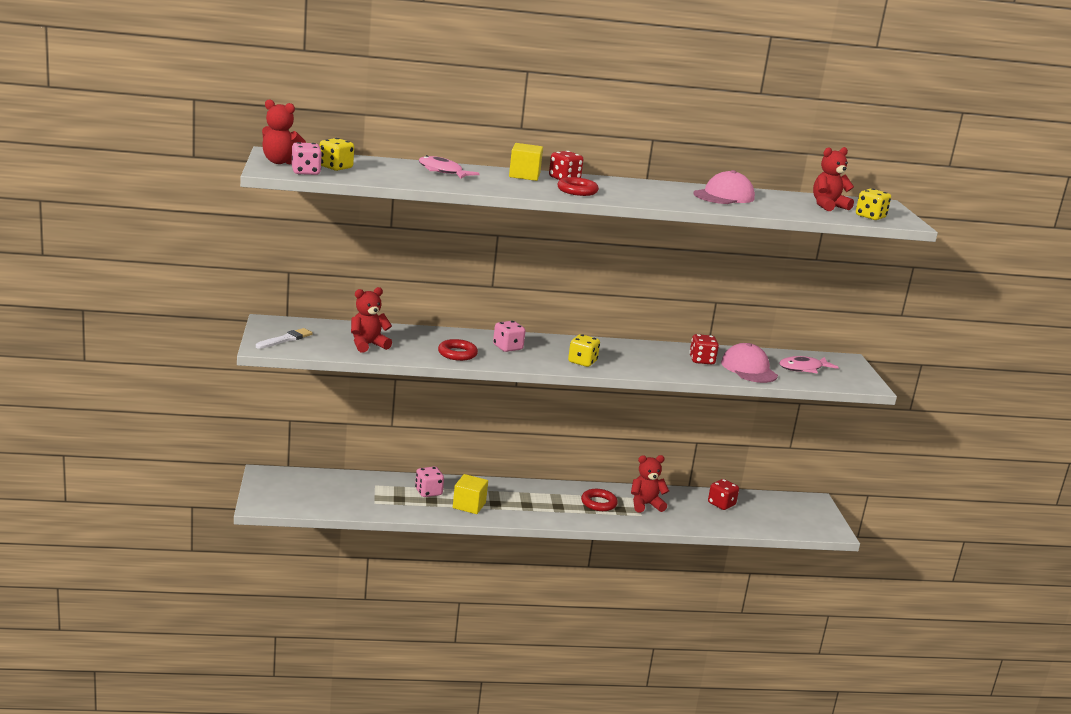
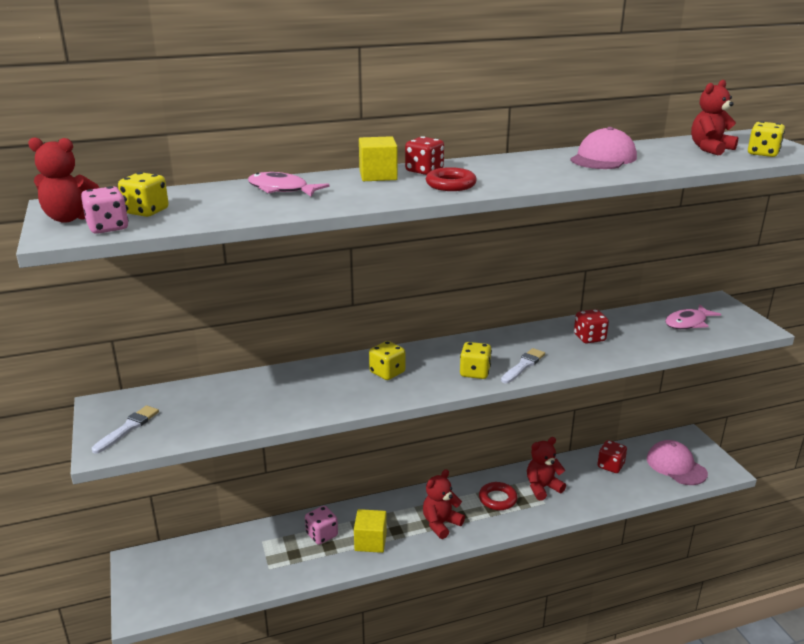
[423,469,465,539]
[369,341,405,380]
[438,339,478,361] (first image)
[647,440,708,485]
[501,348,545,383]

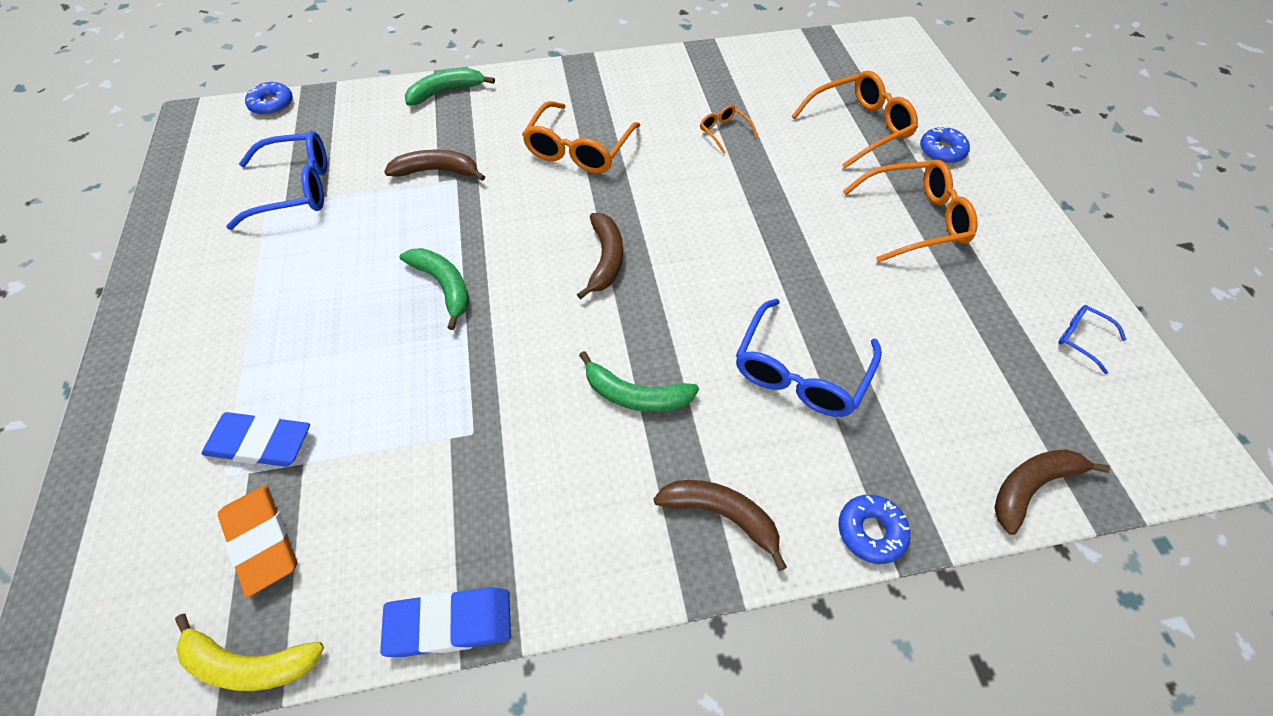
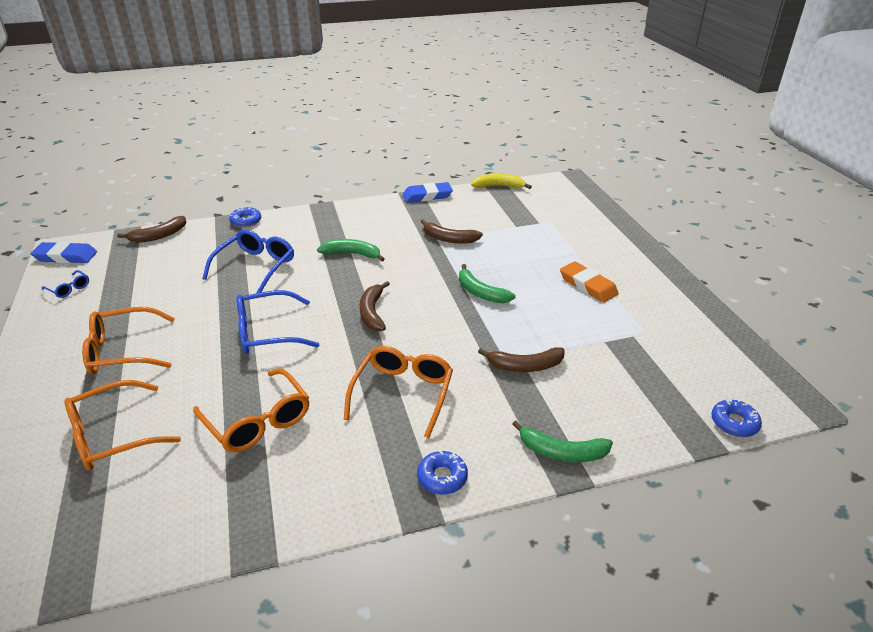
[512,421,613,462]
[193,369,309,452]
[417,450,468,495]
[237,290,320,354]
[31,242,97,263]
[421,219,483,243]
[560,261,619,303]

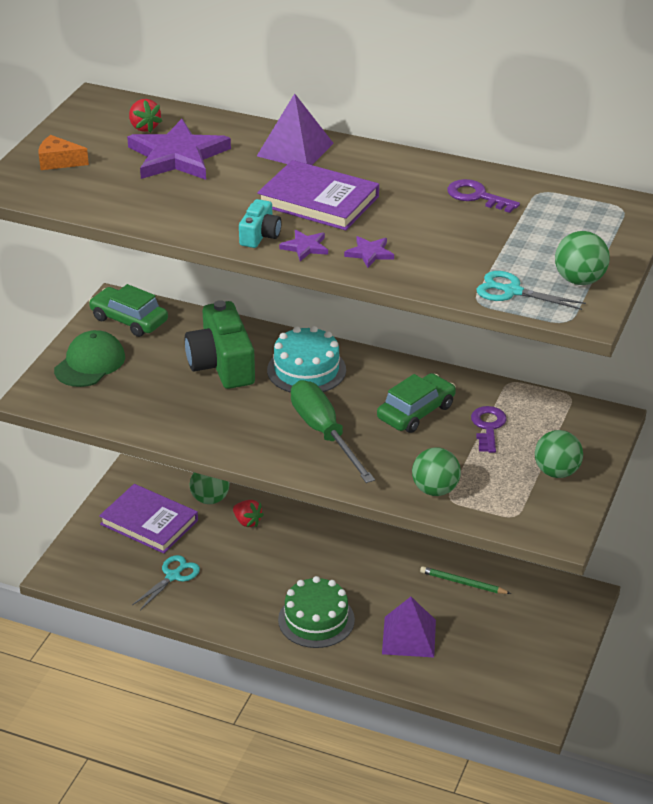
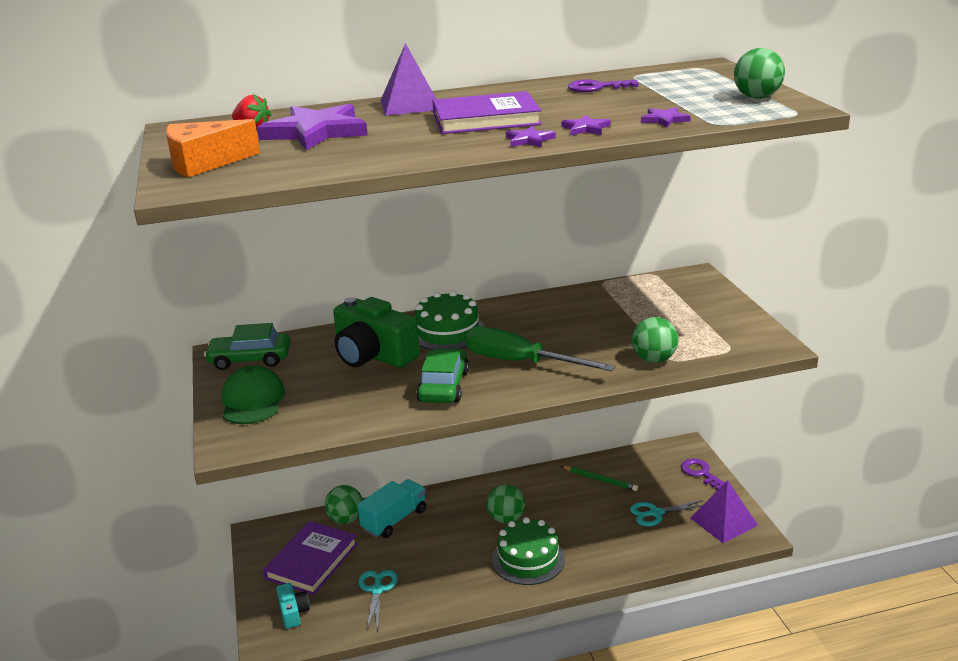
[166,119,260,177]
[276,583,310,629]
[630,500,703,526]
[415,291,485,350]
[416,349,469,403]
[681,458,725,490]
[486,484,525,523]
[263,521,358,595]
[358,479,426,538]
[561,466,638,491]
[691,480,758,543]
[641,107,691,128]

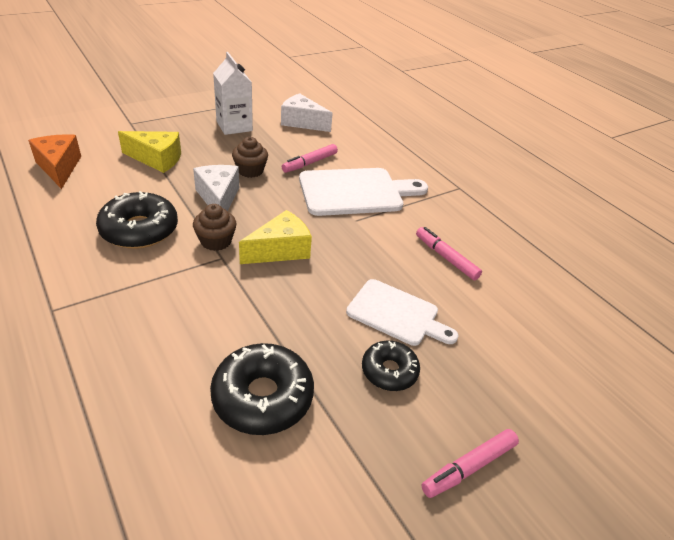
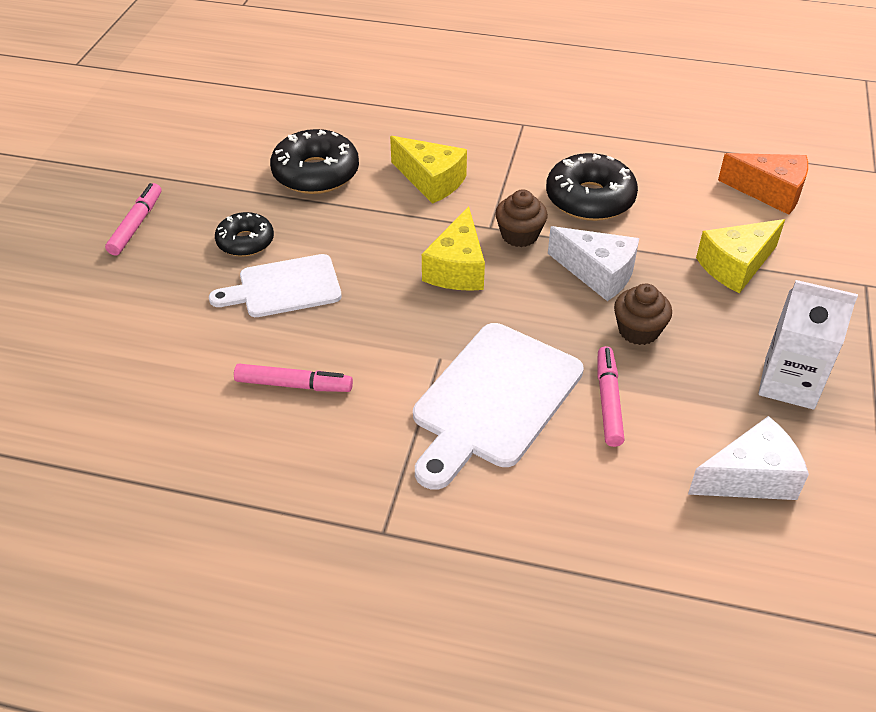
[390,136,467,204]

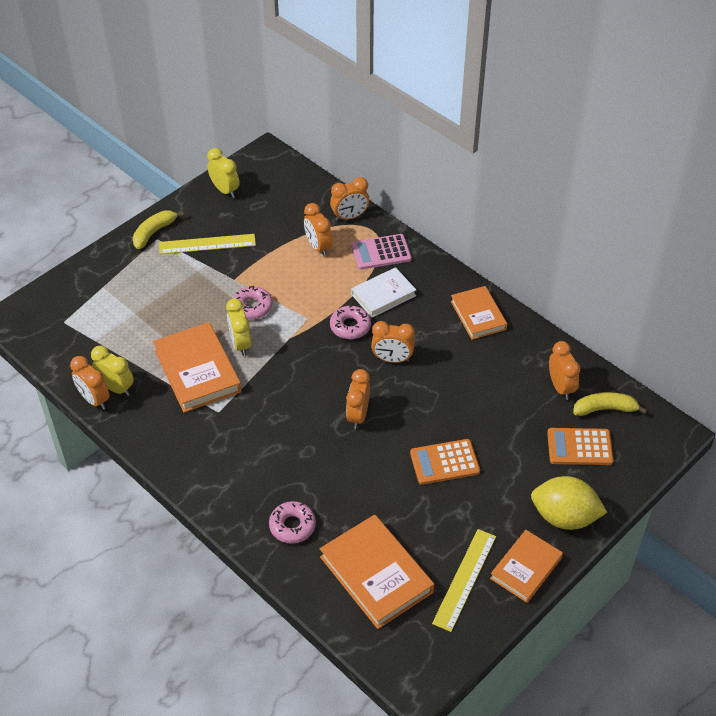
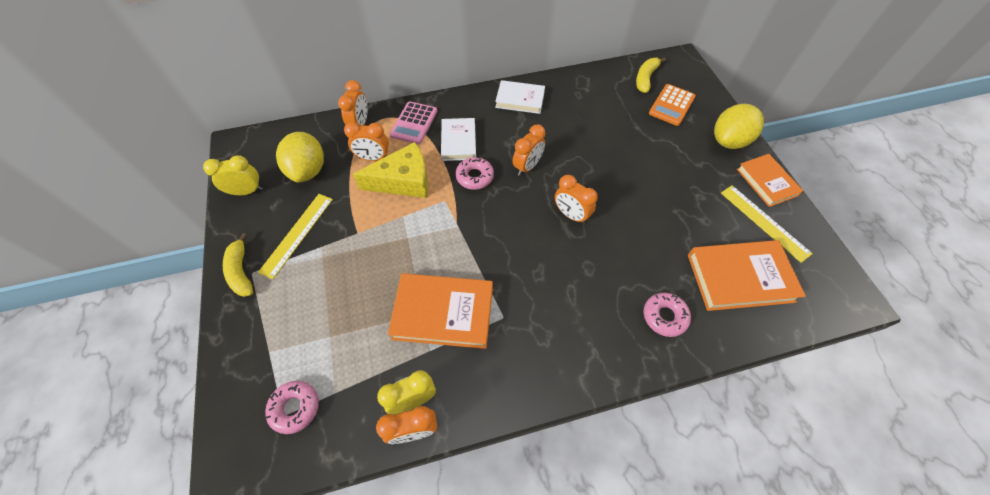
[265,381,319,434]
[495,80,545,114]
[226,298,251,356] (first image)
[549,341,581,400] (first image)
[410,439,480,485] (first image)
[276,132,324,182]
[353,142,428,198]

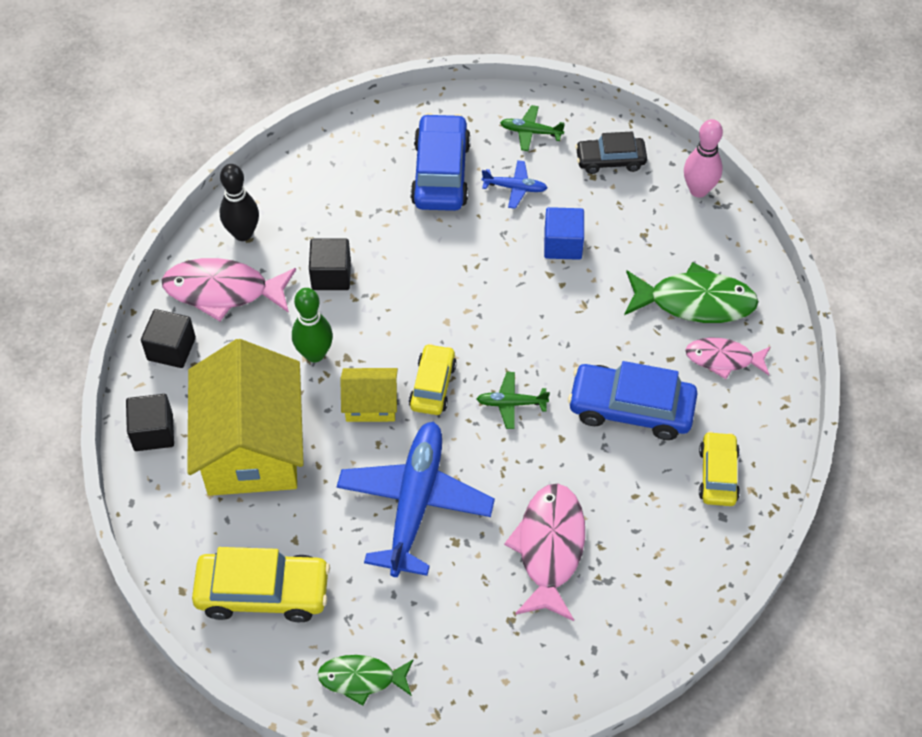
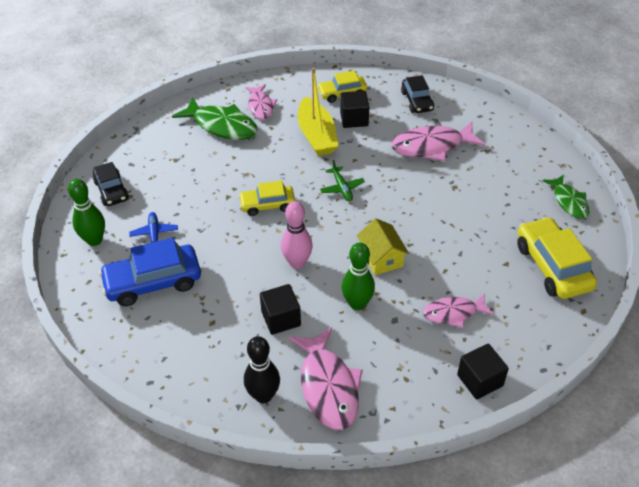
[68,179,105,246]
[281,201,313,269]
[544,207,584,260] (first image)
[172,97,258,140]
[340,91,369,128]
[423,293,494,328]
[239,181,295,216]
[298,68,338,156]
[337,421,495,577] (first image)
[401,75,434,113]

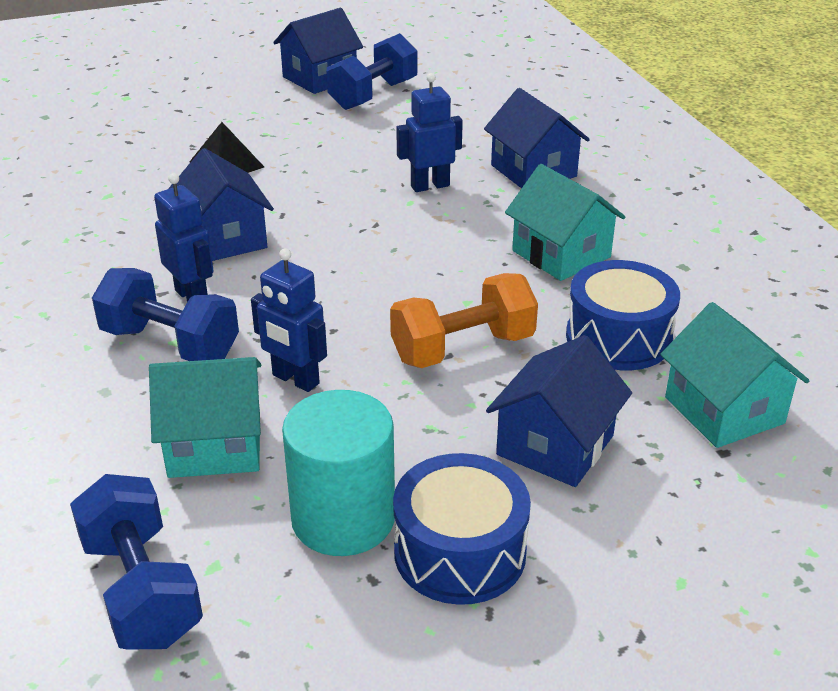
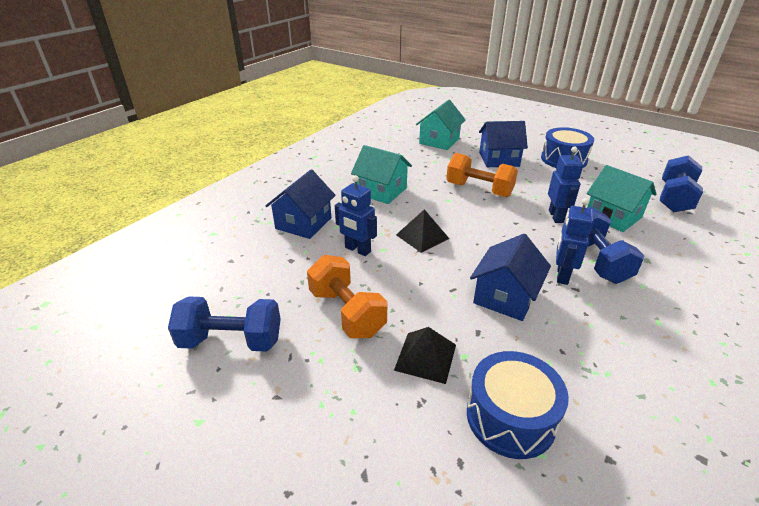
[273,8,363,94] (first image)
[351,145,412,204]
[467,351,569,459]
[282,390,395,556] (first image)
[396,209,449,253]
[307,255,387,338]

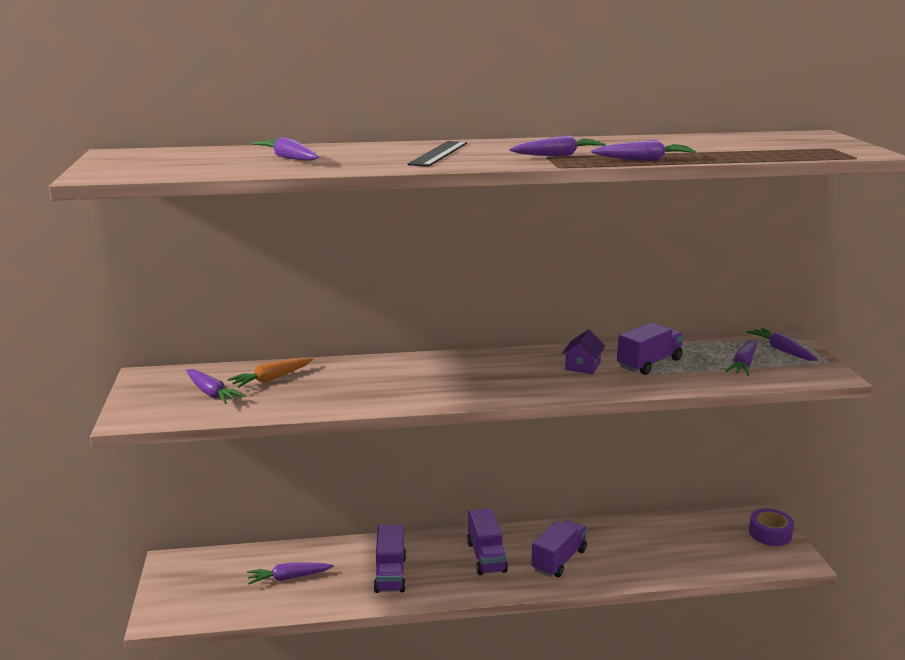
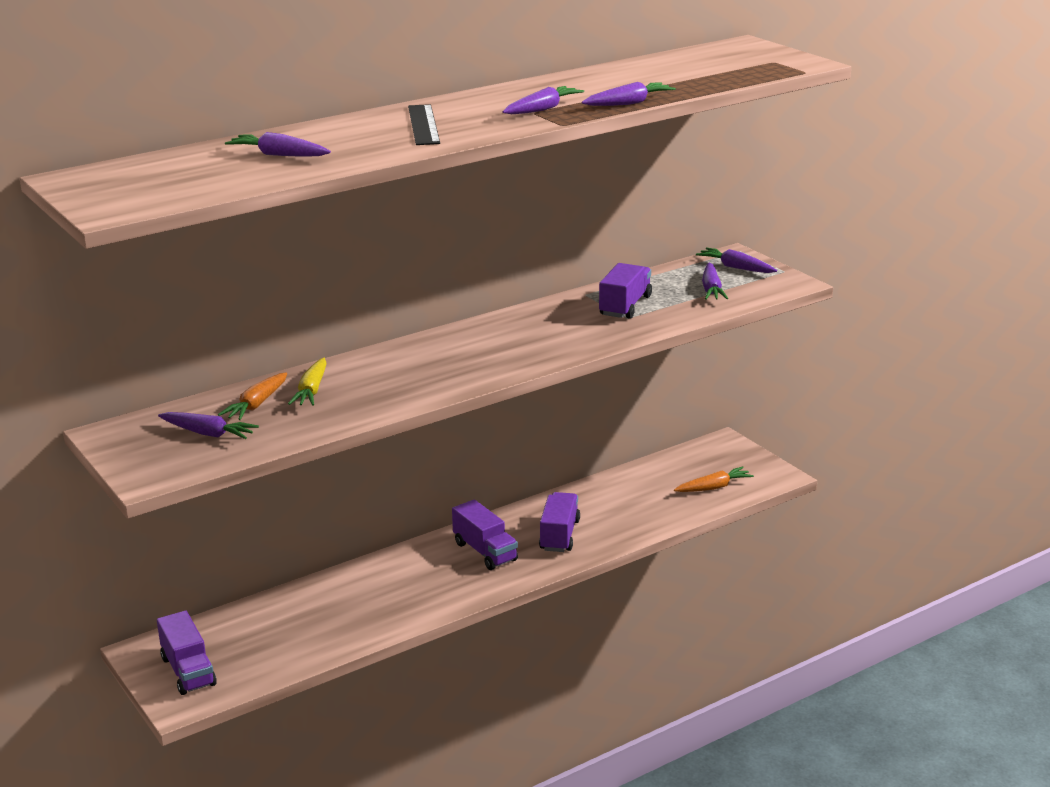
[562,329,605,374] (first image)
[749,509,794,546] (first image)
[157,611,217,695]
[247,563,334,584] (first image)
[288,358,327,406]
[674,466,754,492]

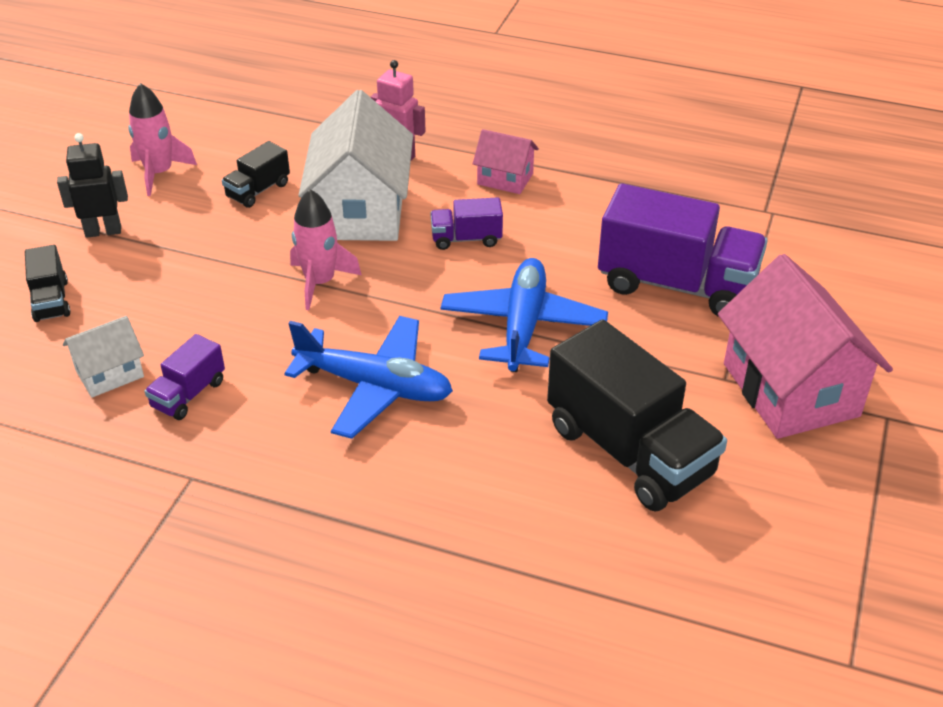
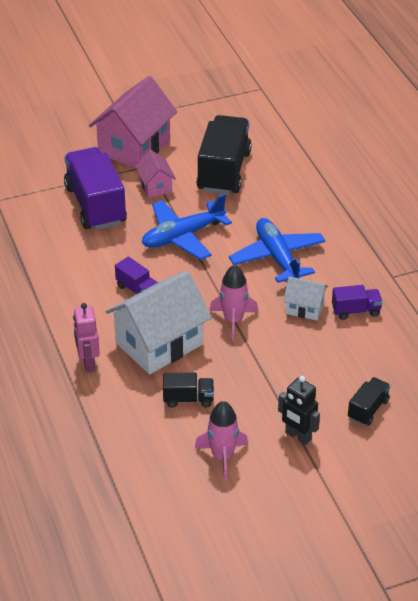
[135,150,176,198]
[283,277,328,320]

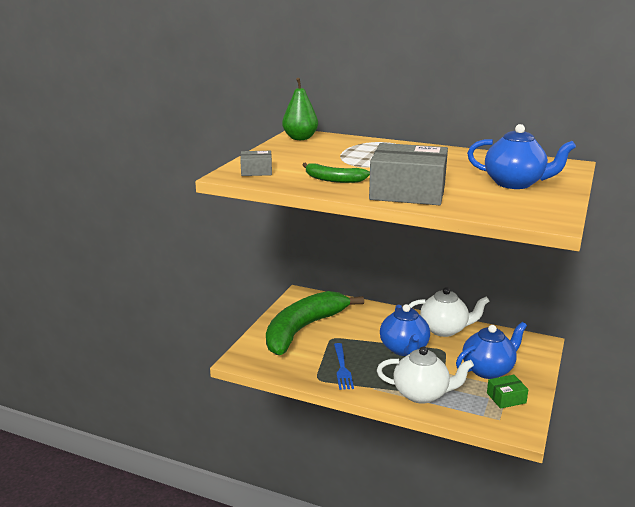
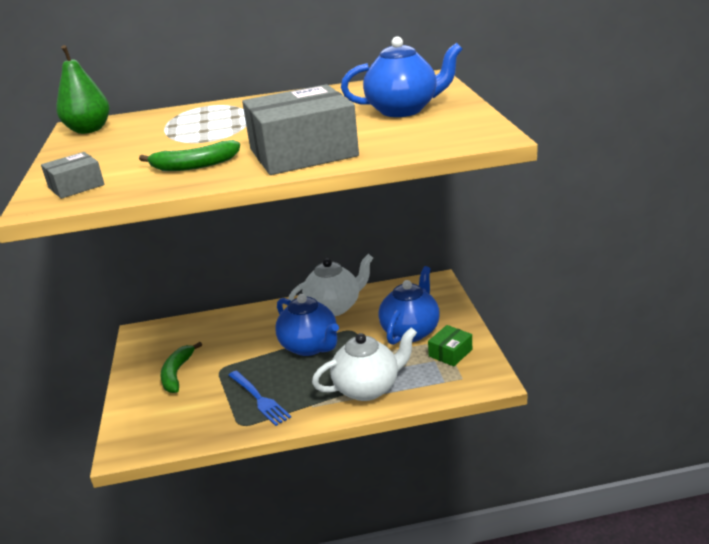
[160,342,202,393]

